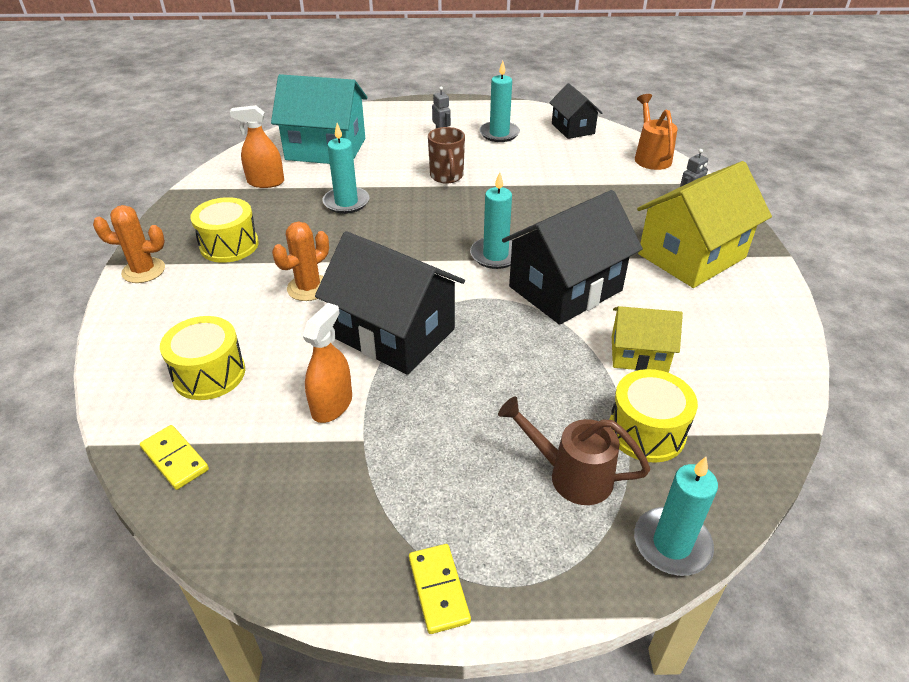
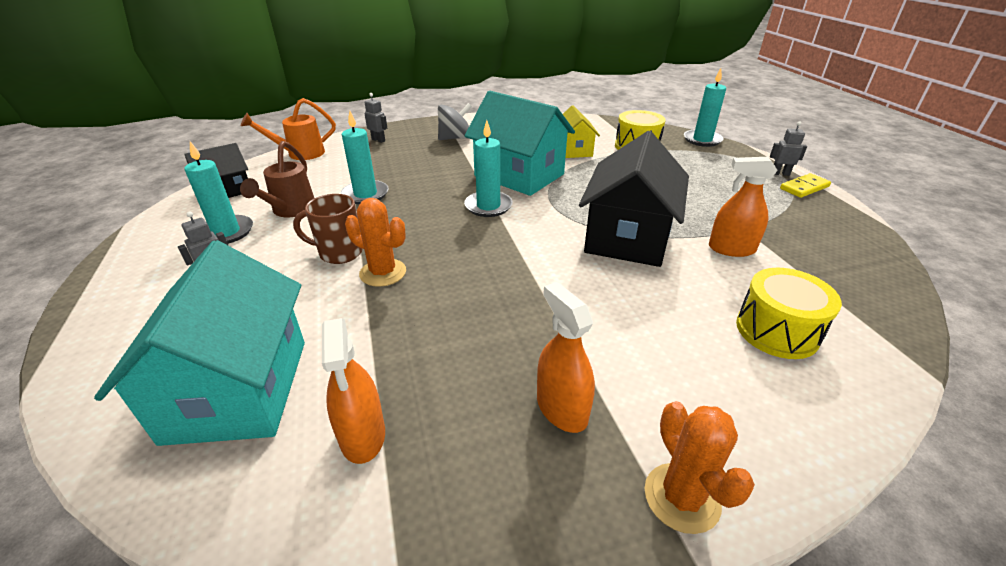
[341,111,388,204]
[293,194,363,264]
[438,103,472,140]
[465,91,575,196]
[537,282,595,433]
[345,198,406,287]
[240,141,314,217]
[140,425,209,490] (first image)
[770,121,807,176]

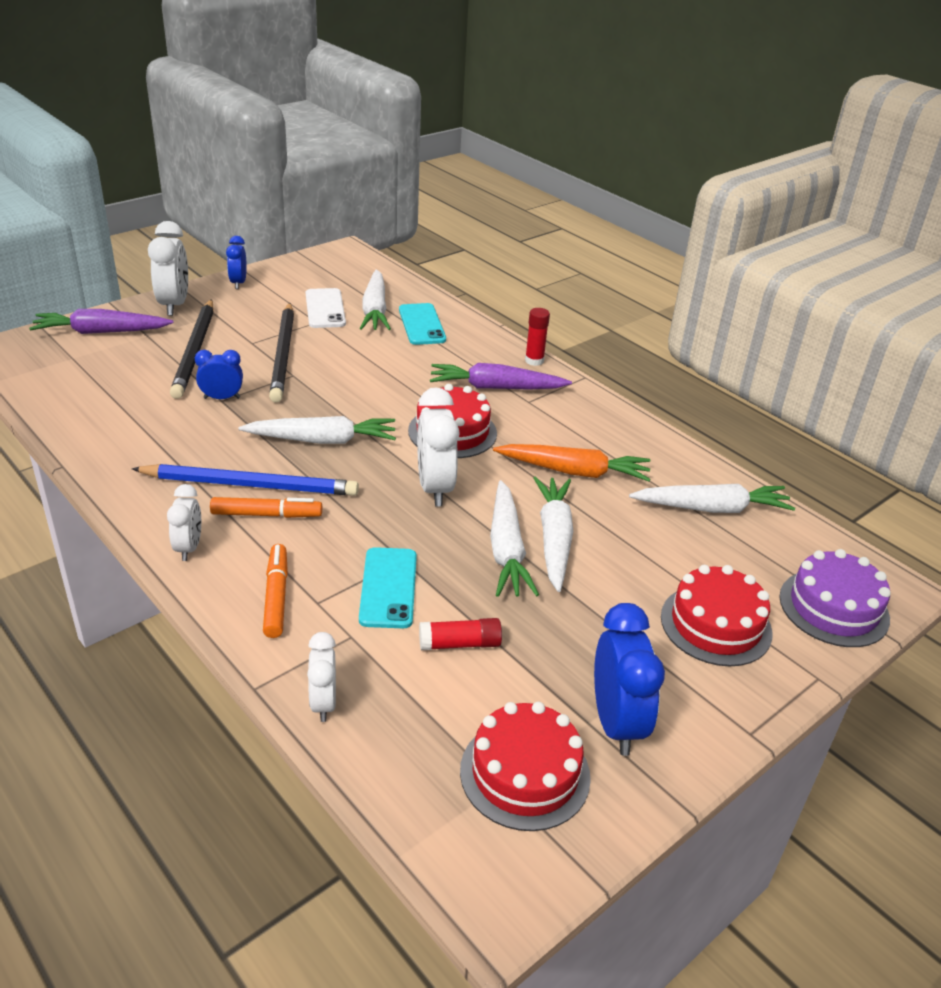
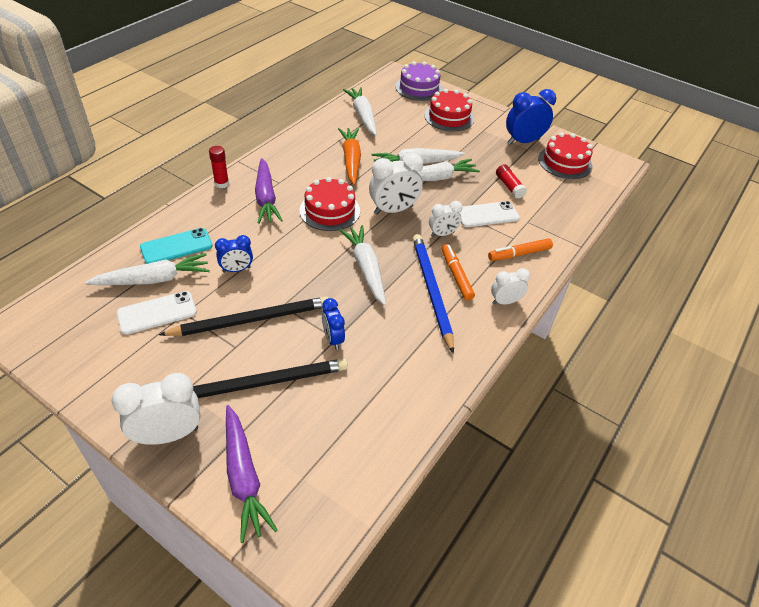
[215,235,253,273]
[459,201,520,227]
[429,201,462,237]

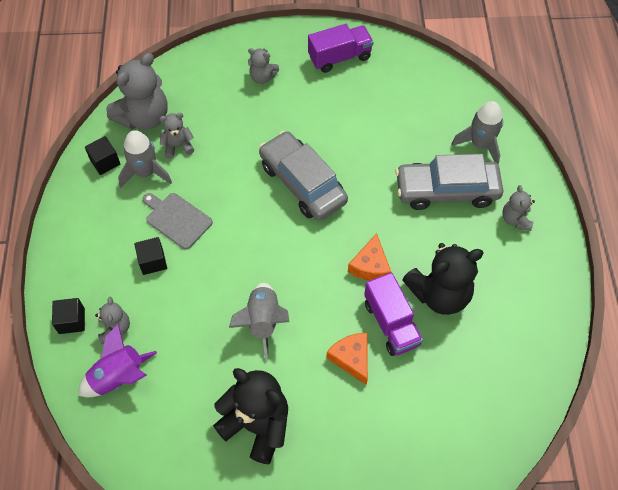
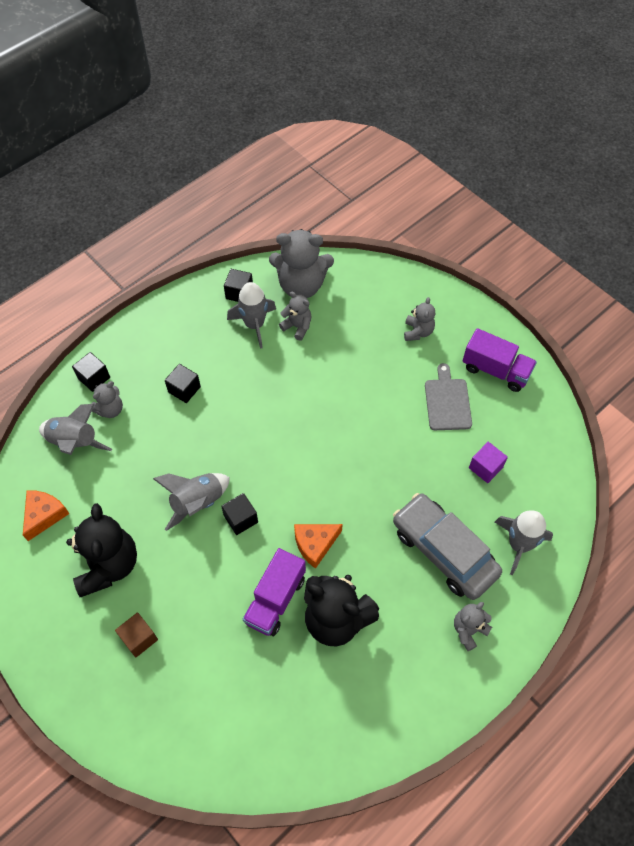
[404,297,435,341]
[259,131,348,221] (first image)
[425,363,472,430]
[39,404,112,455]
[23,490,69,541]
[469,442,508,483]
[221,493,258,535]
[115,612,158,657]

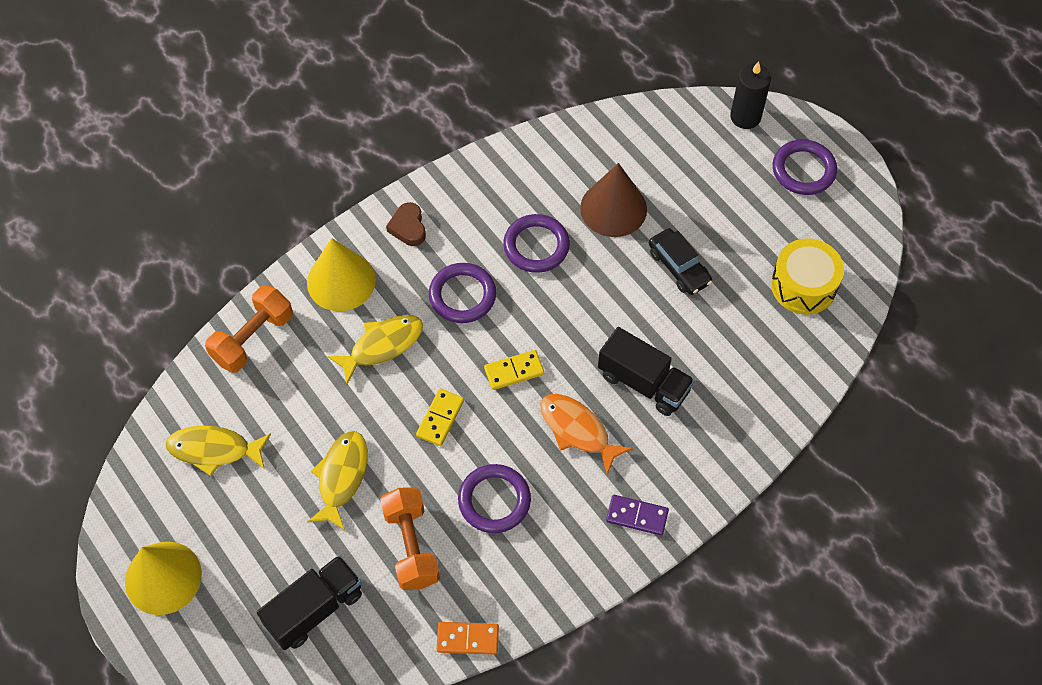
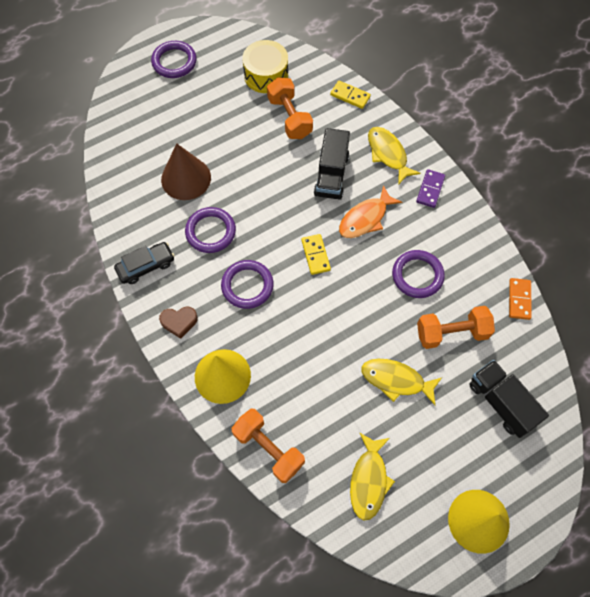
[730,61,771,129] (first image)
[114,242,174,284]
[368,127,421,185]
[314,128,350,200]
[330,80,371,109]
[267,77,313,139]

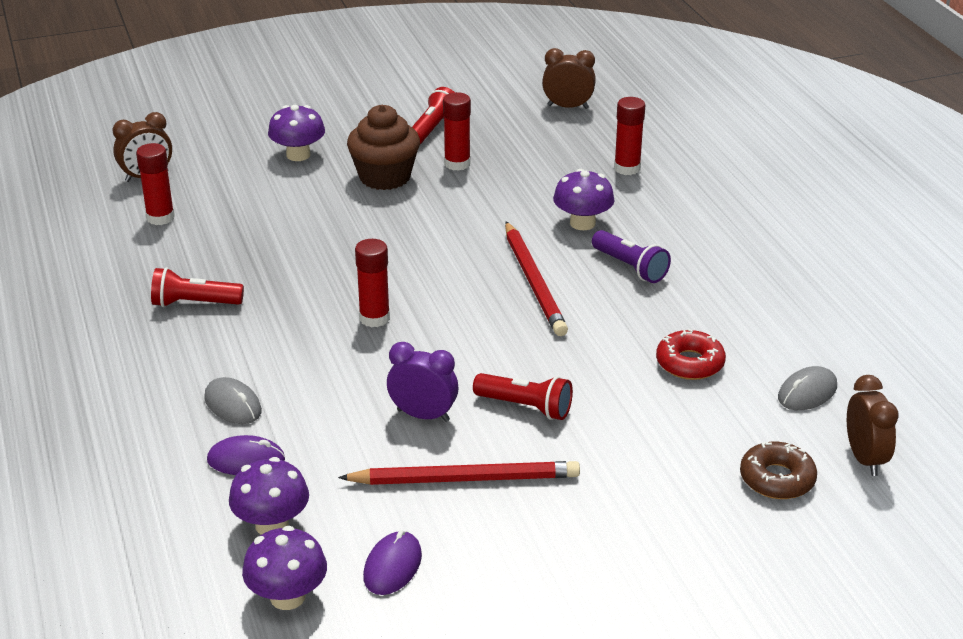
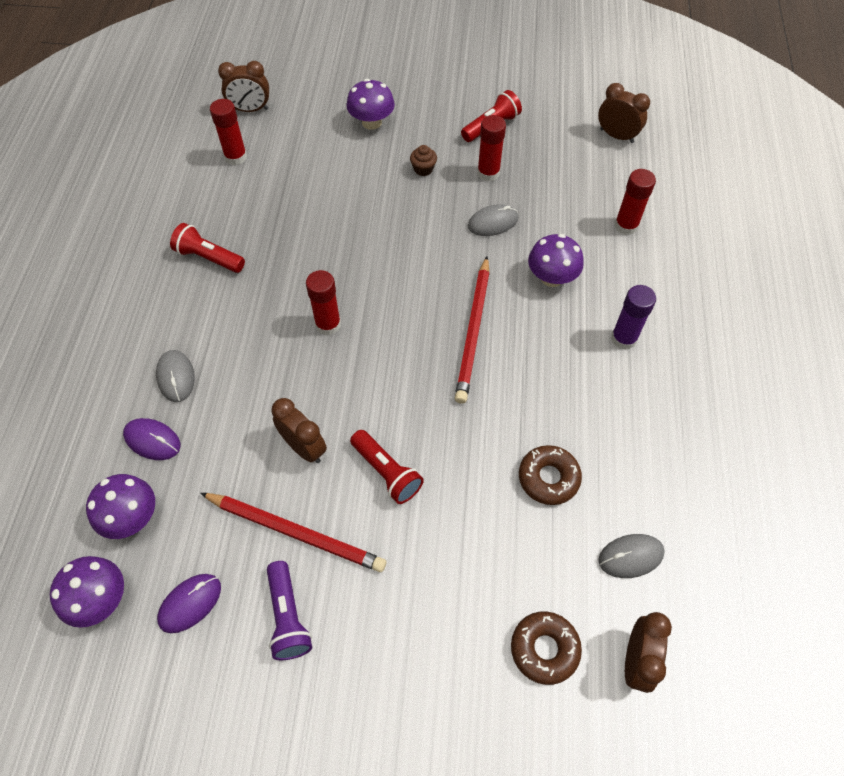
[410,145,437,176]
[267,561,312,660]
[519,445,582,505]
[271,398,327,463]
[468,204,518,236]
[611,285,656,350]

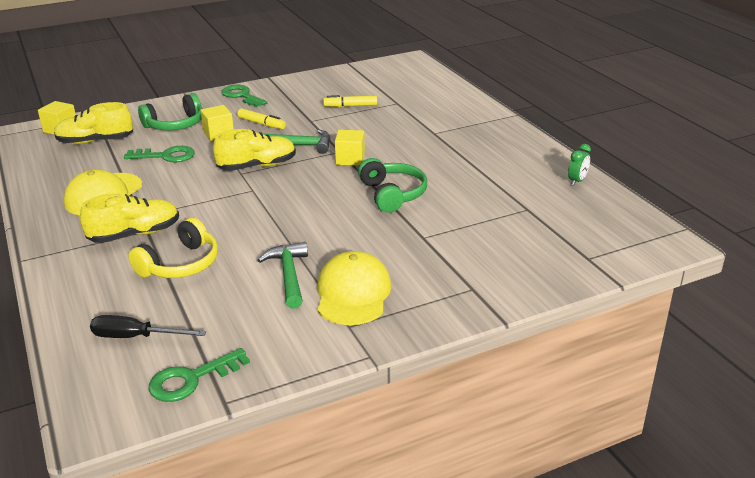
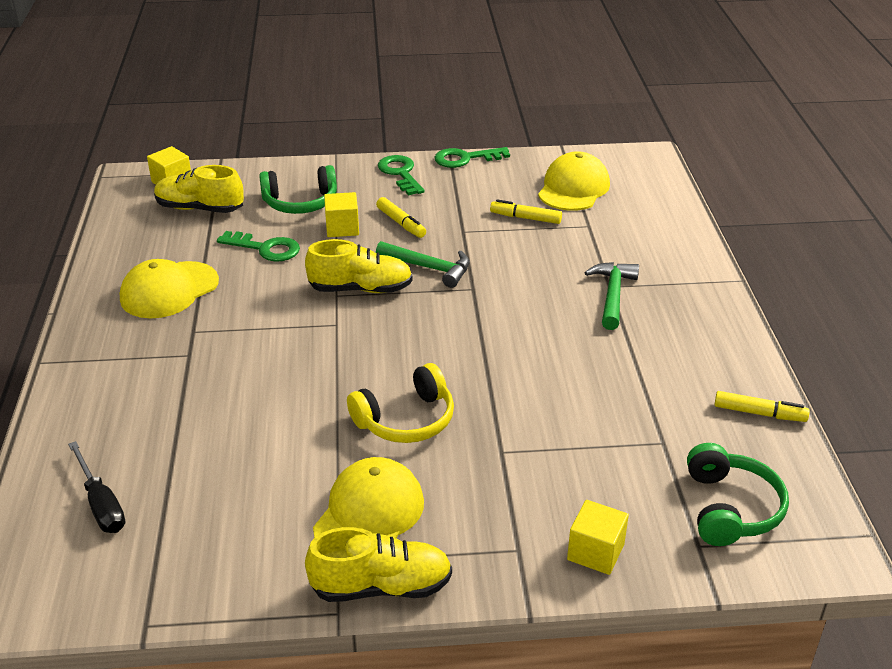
[567,500,629,575]
[714,391,810,422]
[687,443,789,546]
[305,527,452,602]
[347,363,454,443]
[584,262,639,330]
[68,441,125,533]
[434,147,510,168]
[538,151,610,211]

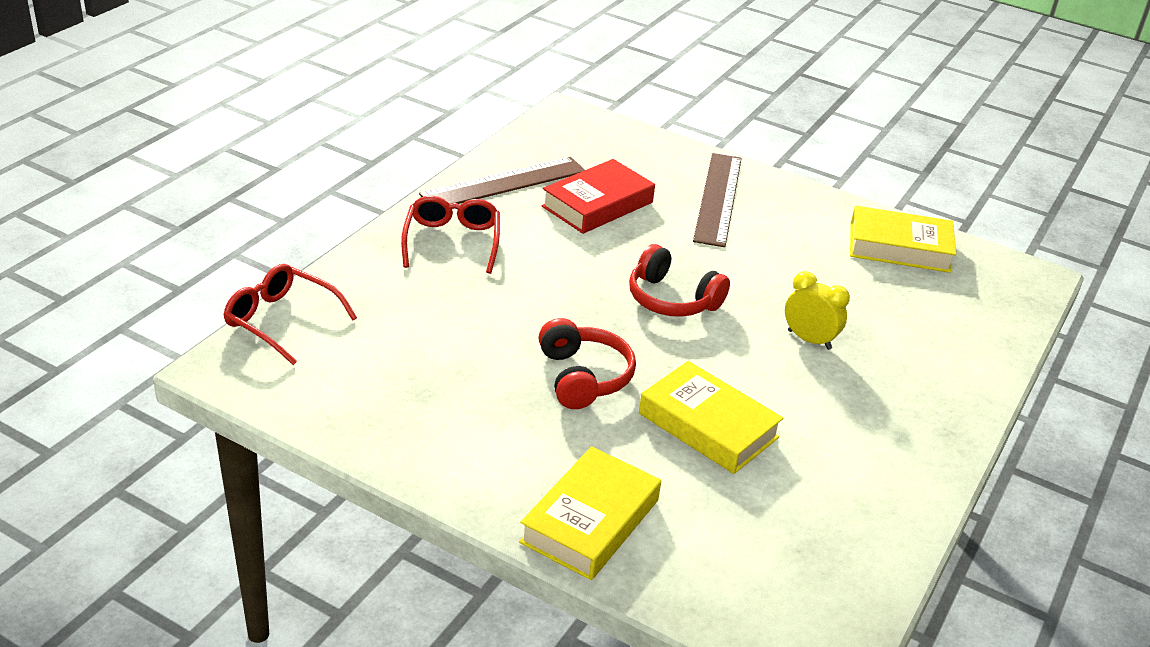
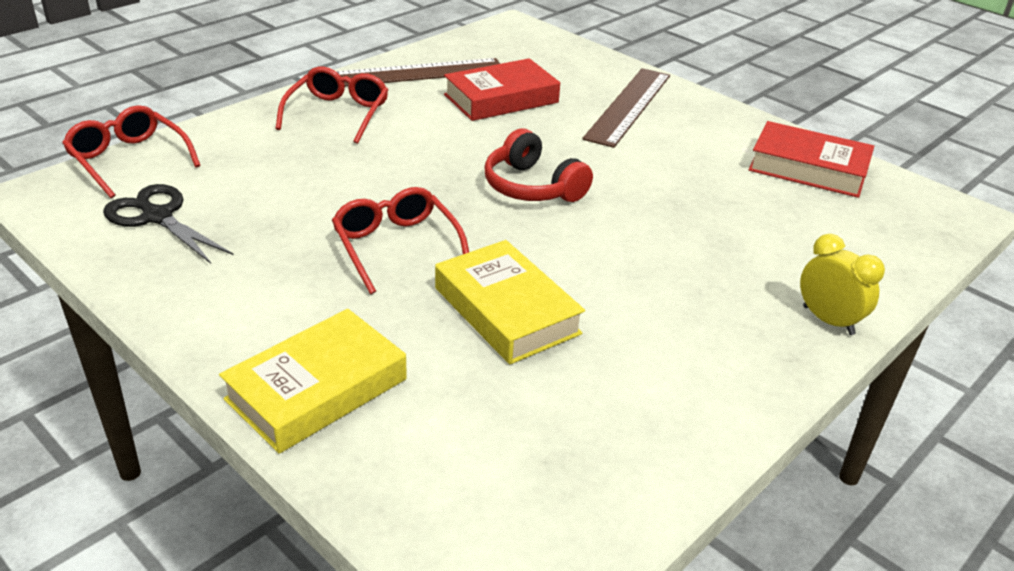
[748,121,874,198]
[800,234,885,335]
[332,187,469,294]
[103,184,234,264]

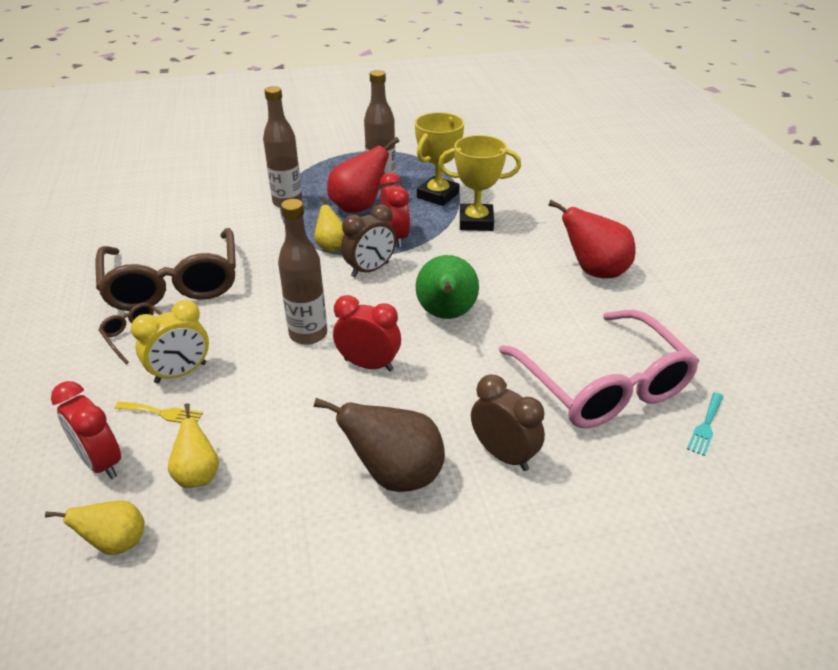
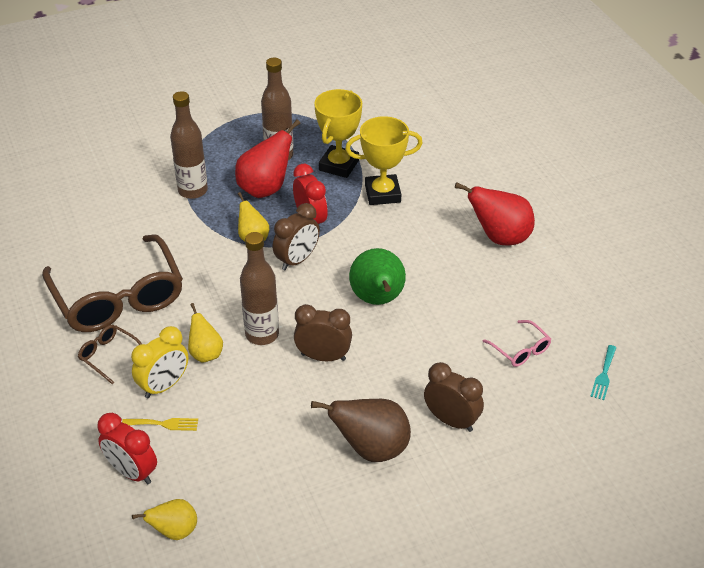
[294,304,352,361]
[483,320,551,367]
[188,303,223,363]

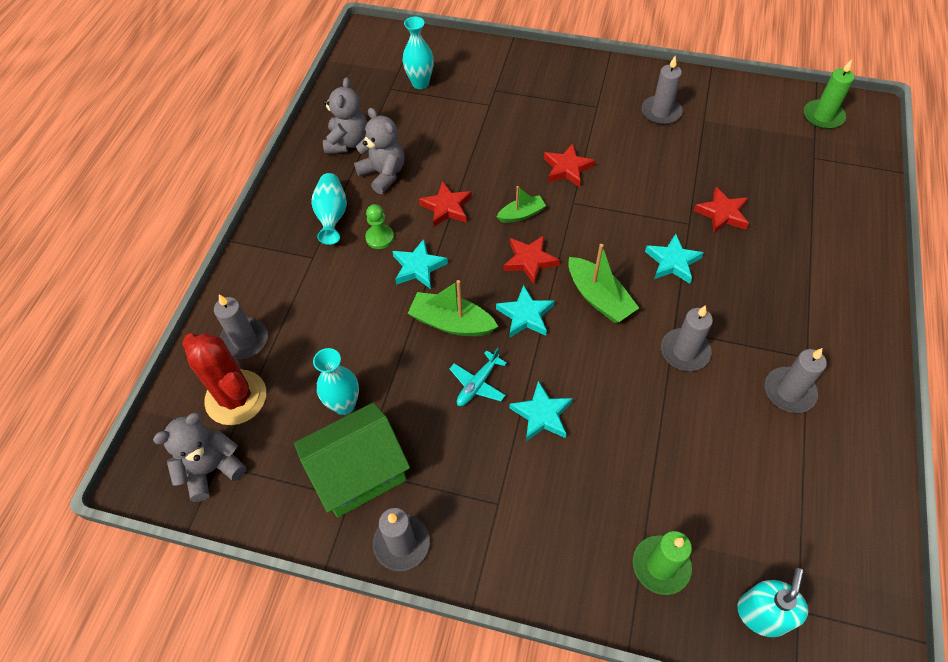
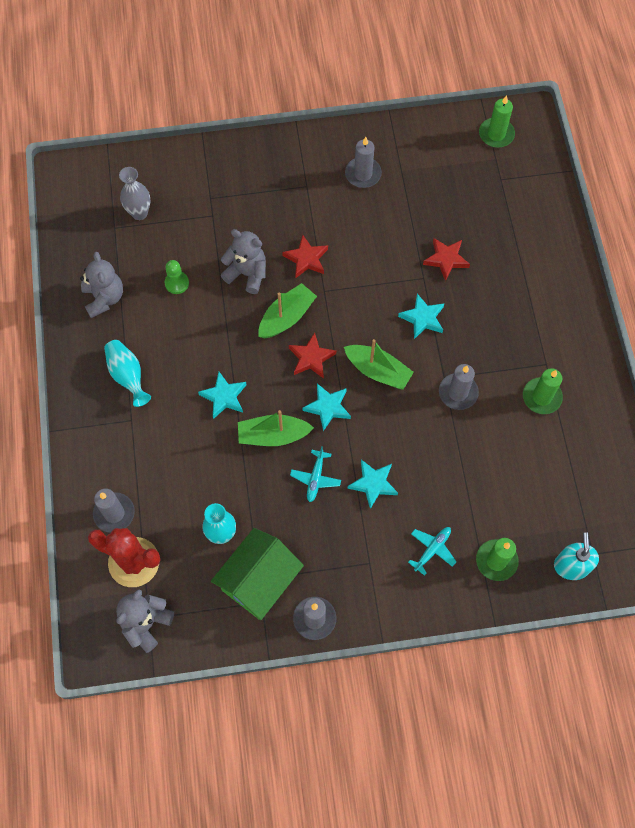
[119,167,150,220]
[221,229,266,294]
[419,181,472,227] (first image)
[258,283,317,338]
[165,260,189,294]
[523,368,563,414]
[408,527,456,576]

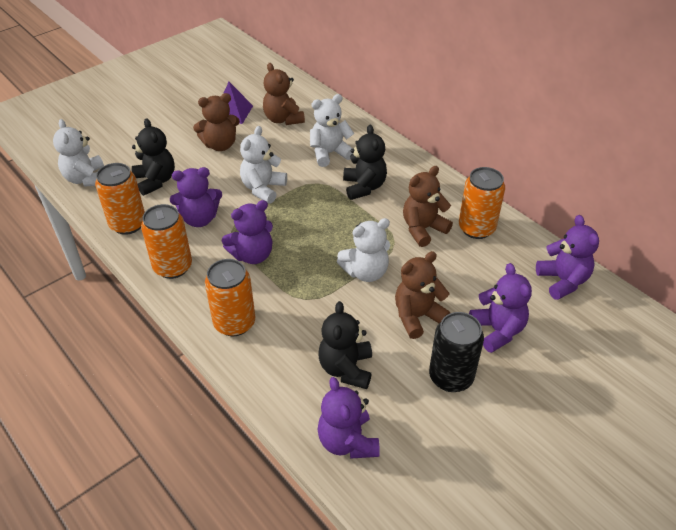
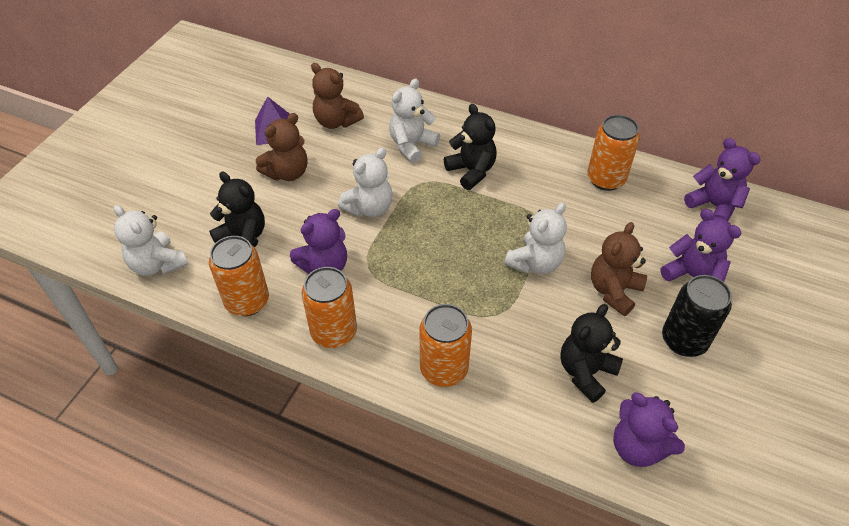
[338,148,393,217]
[403,166,453,247] (first image)
[222,200,273,264] (first image)
[560,304,623,403]

